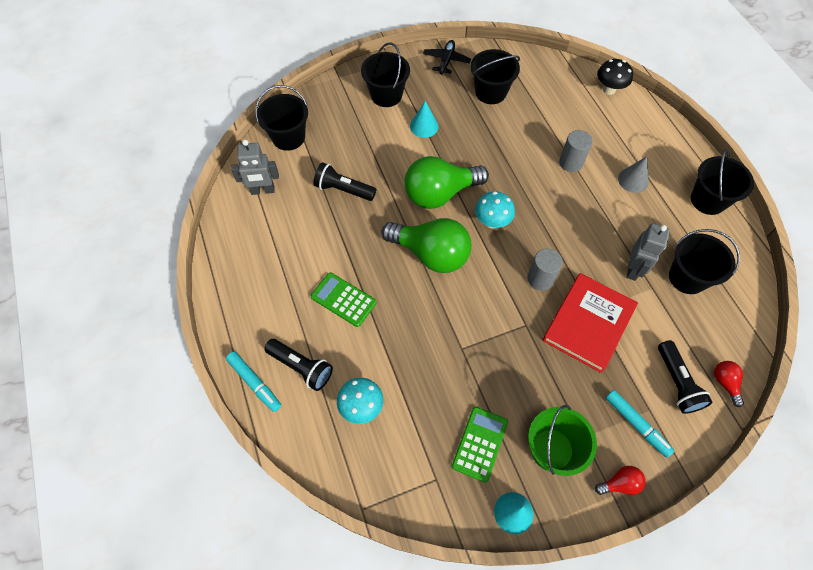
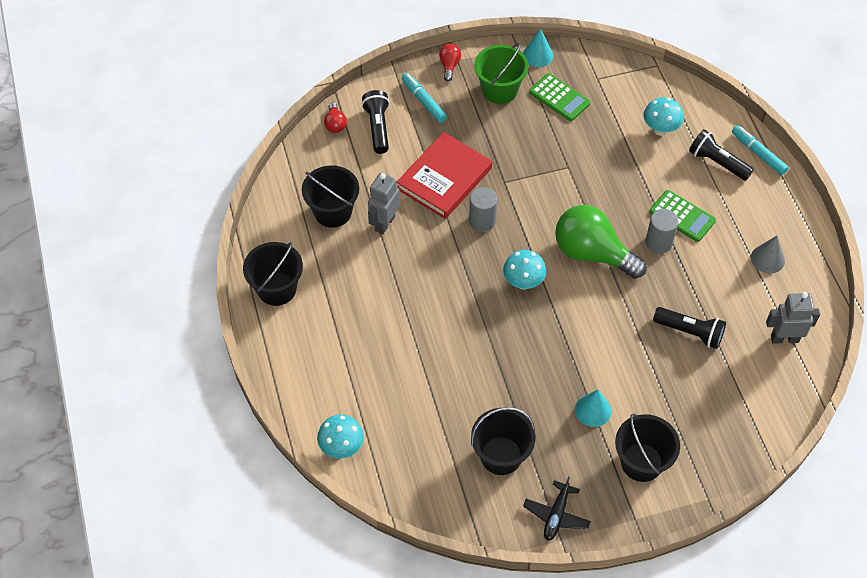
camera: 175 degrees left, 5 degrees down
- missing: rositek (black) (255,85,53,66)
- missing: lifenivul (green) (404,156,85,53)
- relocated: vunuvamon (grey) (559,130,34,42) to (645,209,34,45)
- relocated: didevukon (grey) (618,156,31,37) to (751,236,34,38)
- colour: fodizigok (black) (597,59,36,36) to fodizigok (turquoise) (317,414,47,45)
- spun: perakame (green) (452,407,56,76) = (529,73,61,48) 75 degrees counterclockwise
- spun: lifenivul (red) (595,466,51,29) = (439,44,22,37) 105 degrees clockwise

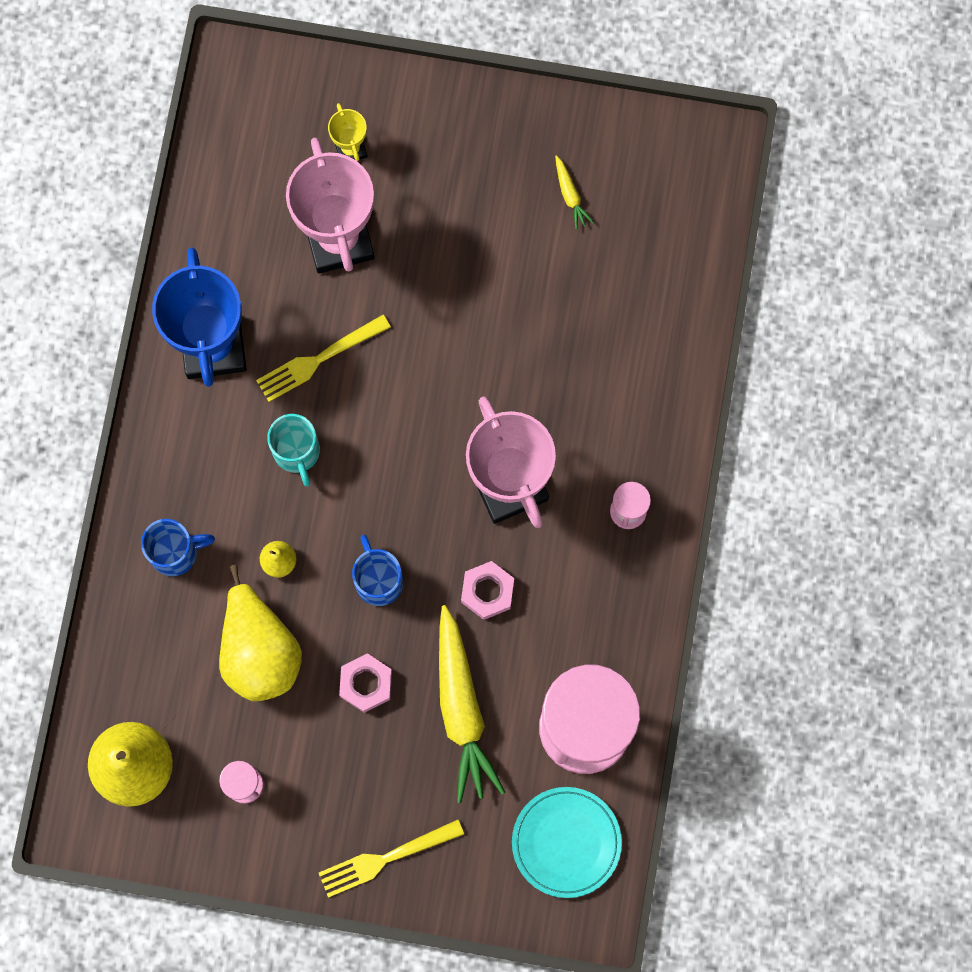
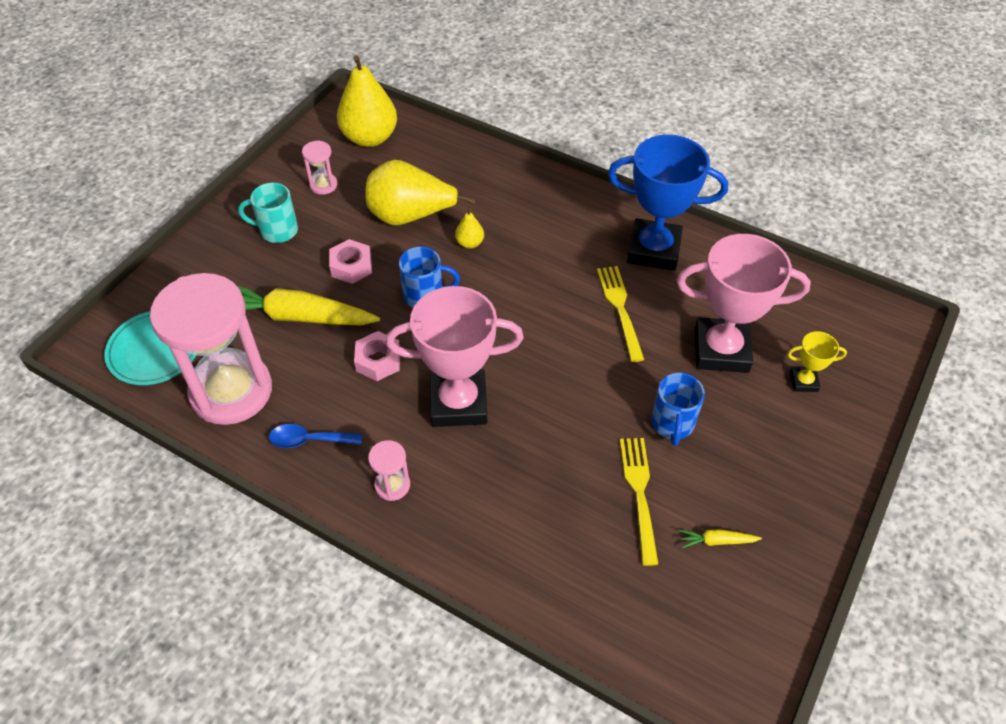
camera: 110 degrees right, 25 degrees down
- appeared: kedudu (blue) (269,424,93,24)
- relocated: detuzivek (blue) (141,519,74,57) to (651,372,54,74)
- relocated: detuzivek (turquoise) (267,414,53,73) to (238,183,60,60)
- relocated: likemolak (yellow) (319,819,145,79) to (620,438,38,128)

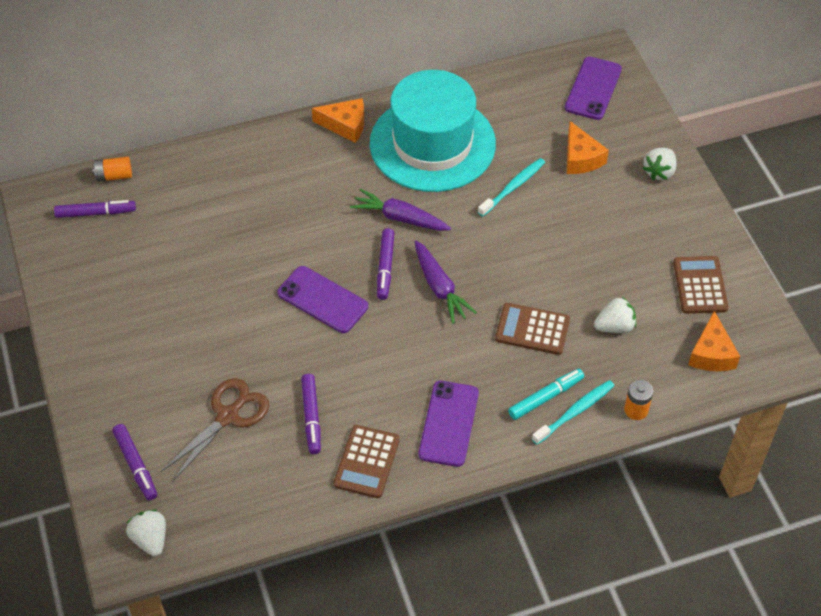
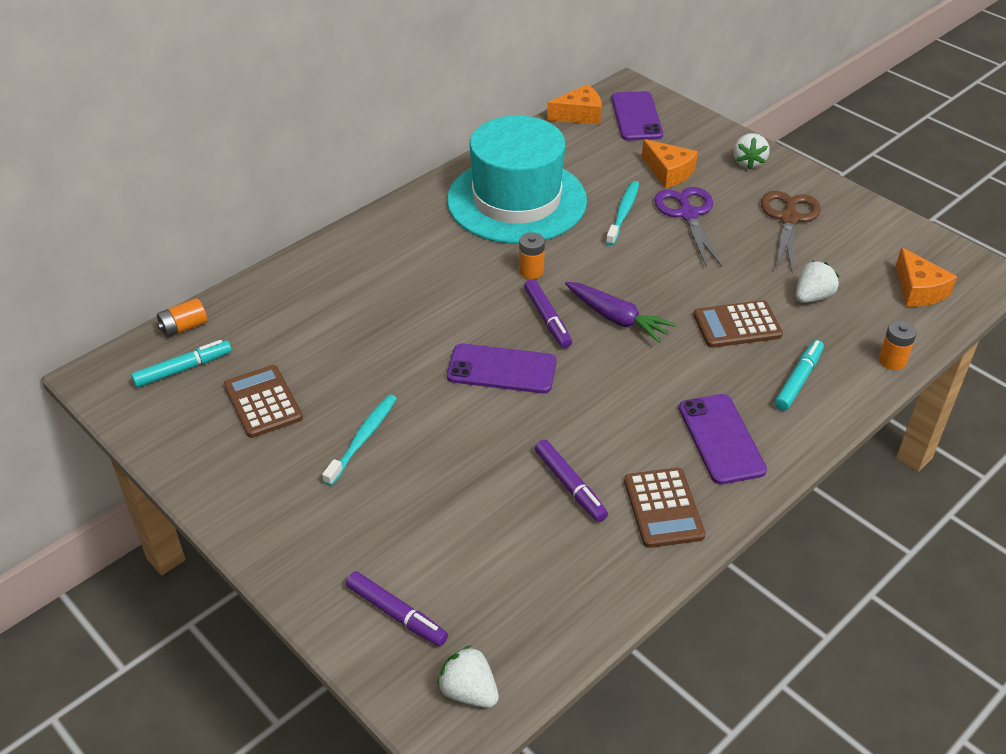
camera: 25 degrees left, 10 degrees down
- appeared: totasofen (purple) (654,187,68,80)
- relocated: totasofen (brown) (161,378,108,103) to (761,191,60,81)
- relocated: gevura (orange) (312,98,52,45) to (547,84,54,41)
- relocated: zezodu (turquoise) (532,380,82,65) to (322,395,75,91)
- relocated: perakame (brown) (673,256,55,58) to (224,365,79,73)
- exchanged: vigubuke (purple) (350,189,101,42) to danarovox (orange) (519,232,26,47)
- colour: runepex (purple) (54,200,82,18) to runepex (turquoise) (131,340,101,48)

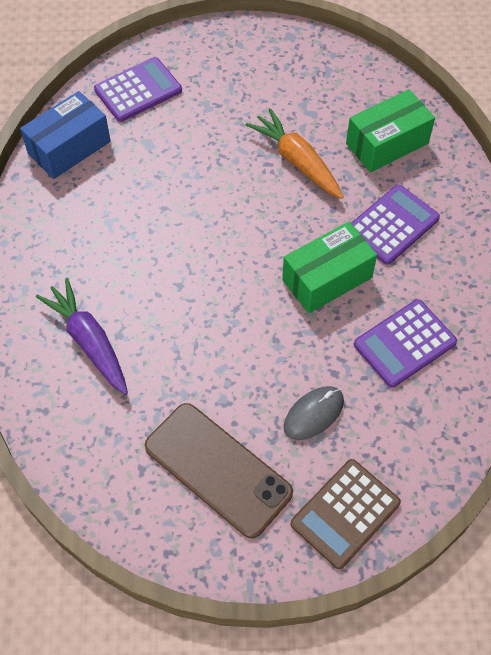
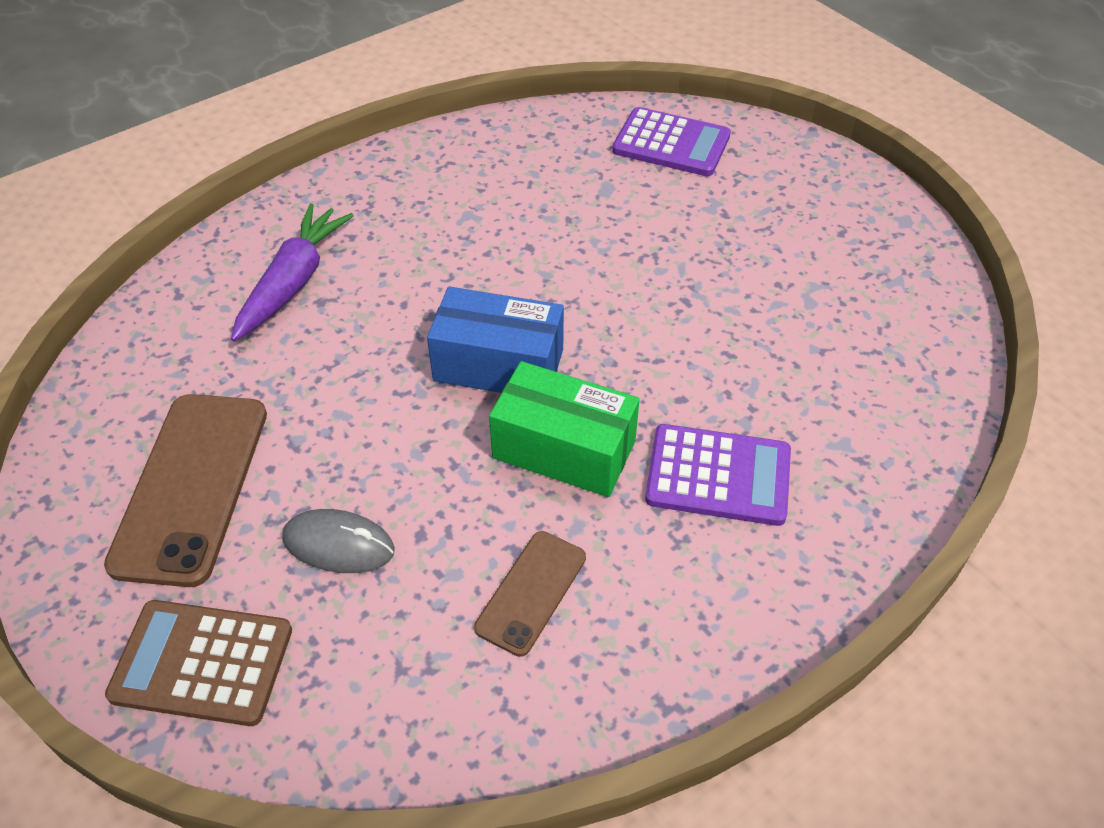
camera: 55 degrees right, 10 degrees down
- missing: vigubuke (orange) (246,108,98,91)
- missing: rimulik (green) (346,89,89,84)
- relocated: rimulik (blue) (20,91,91,88) to (427,287,137,106)
- exchanged: perakame (purple) (354,299,103,89) to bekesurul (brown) (474,531,112,126)

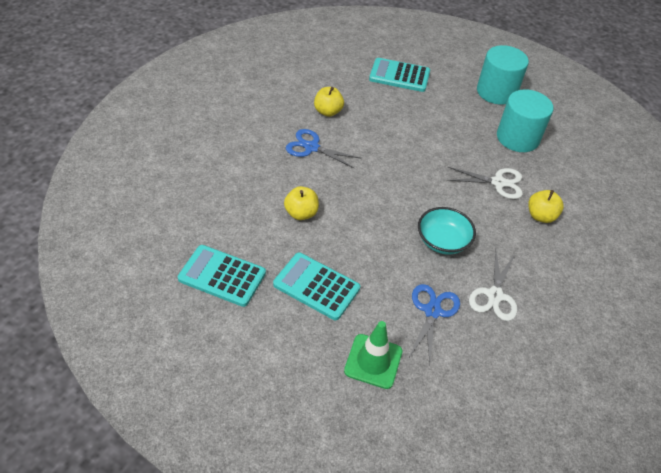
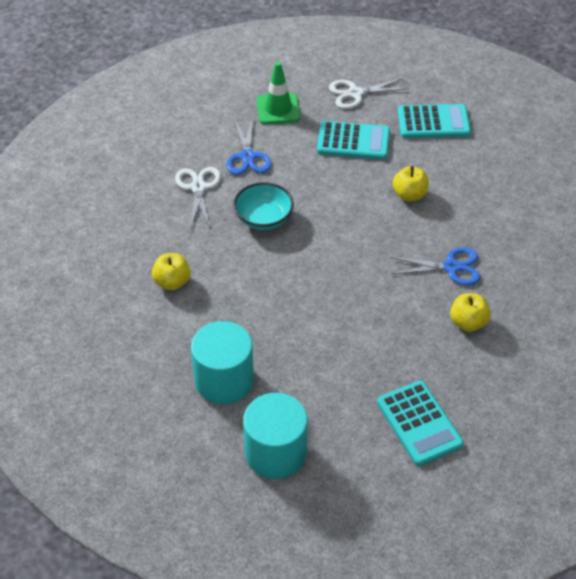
camera: 160 degrees right, 0 degrees up
- relocated: totasofen (white) (448,167,75,32) to (329,78,80,31)
- spun: perakame (turquoise) (369,58,61,34) = (377,381,87,85) 75 degrees clockwise

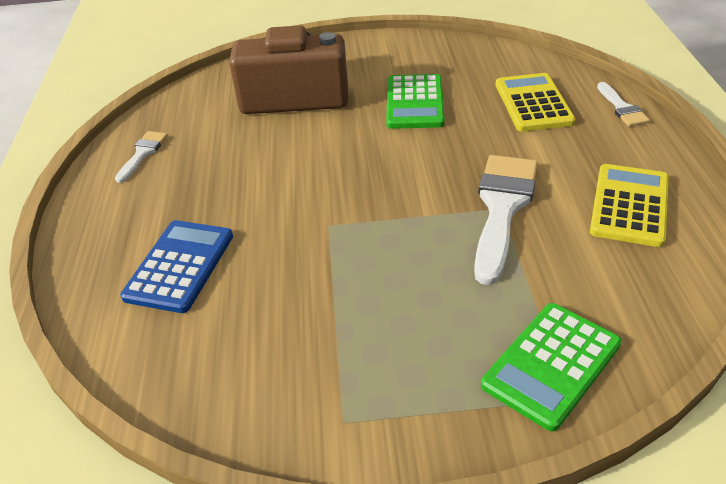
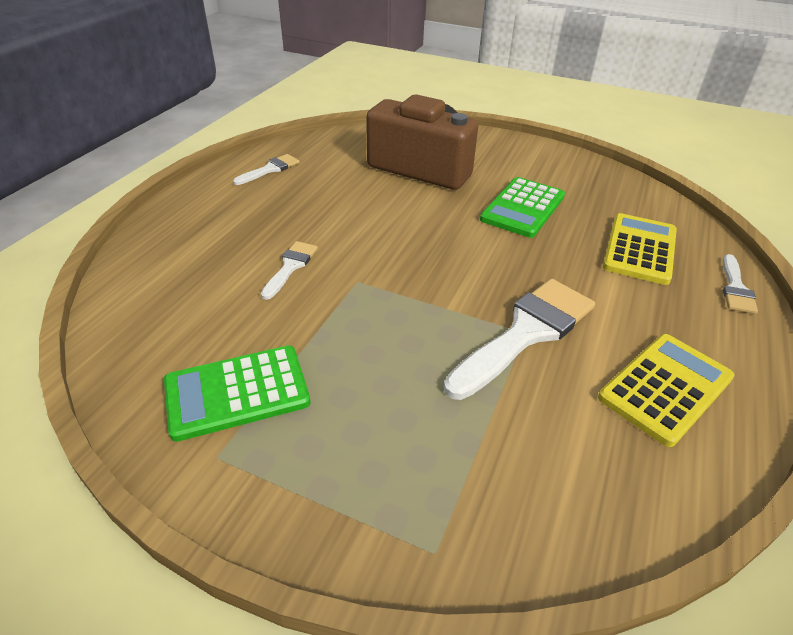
camera: 25 degrees right, 0 degrees up
- missing: perakame (blue) (120,220,113,93)
- appeared: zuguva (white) (261,241,57,59)
- relocated: perakame (green) (481,303,141,129) to (164,346,147,96)

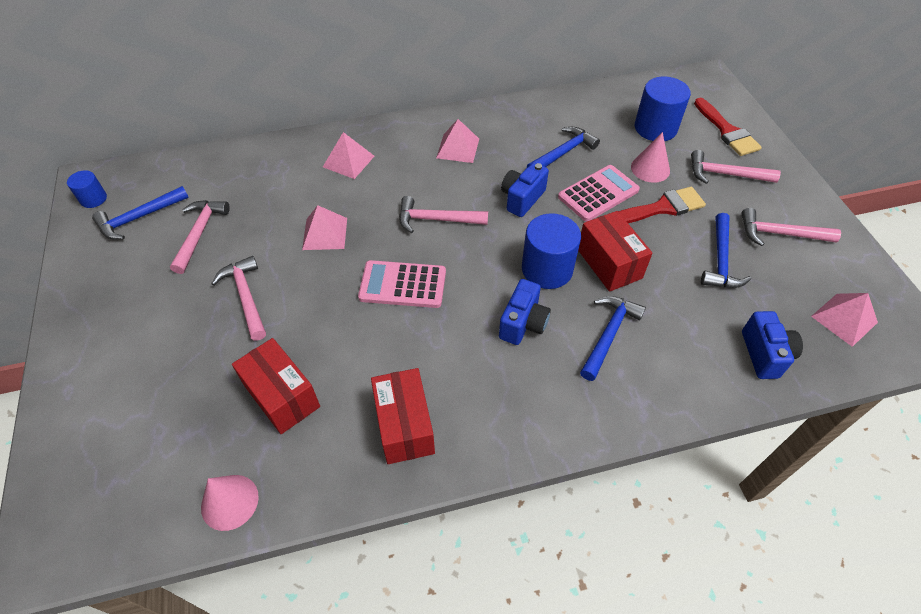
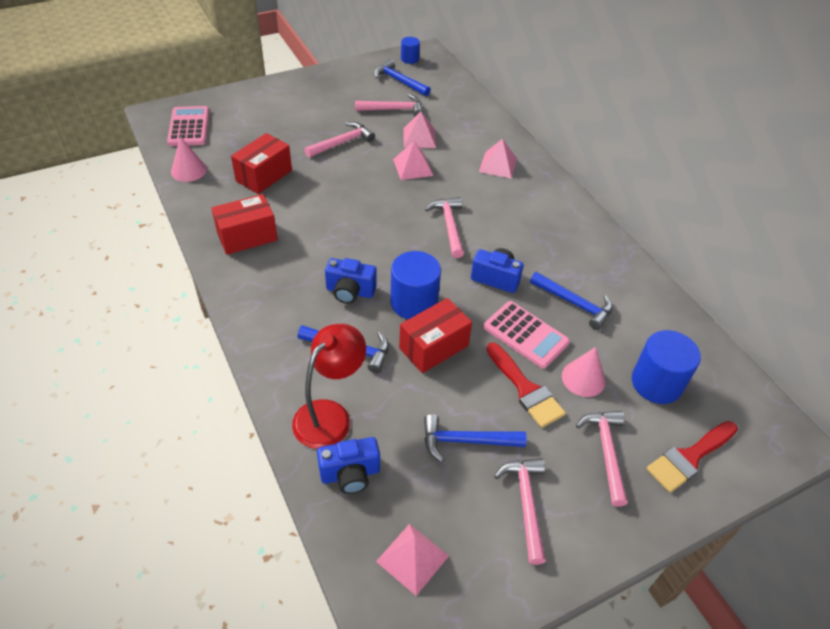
camera: 75 degrees right, 5 degrees down
- appeared: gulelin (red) (292,324,74,125)
- relocated: perakame (pink) (358,260,88,48) to (167,106,42,40)
- relocated: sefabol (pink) (436,119,43,44) to (403,112,33,36)

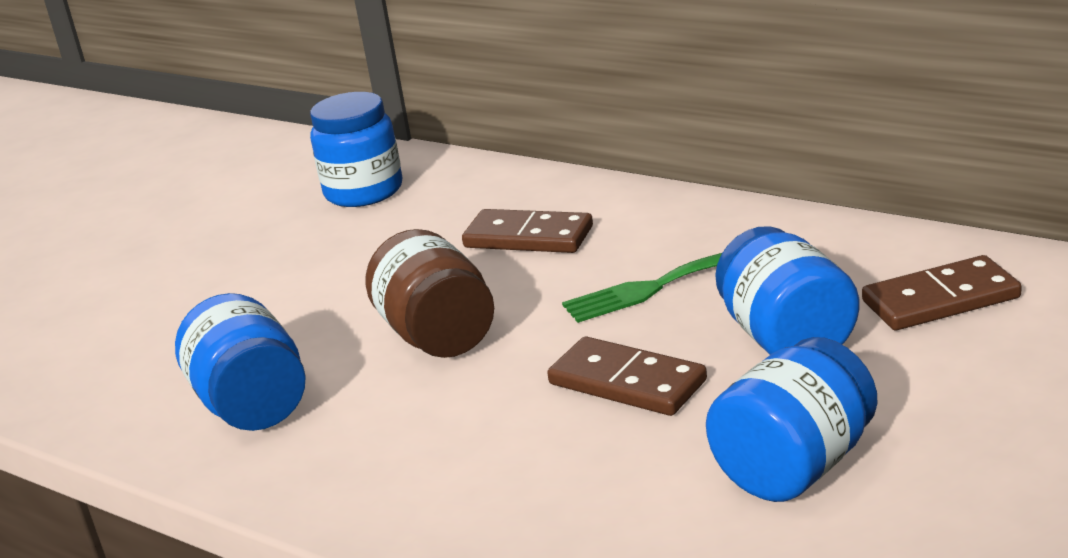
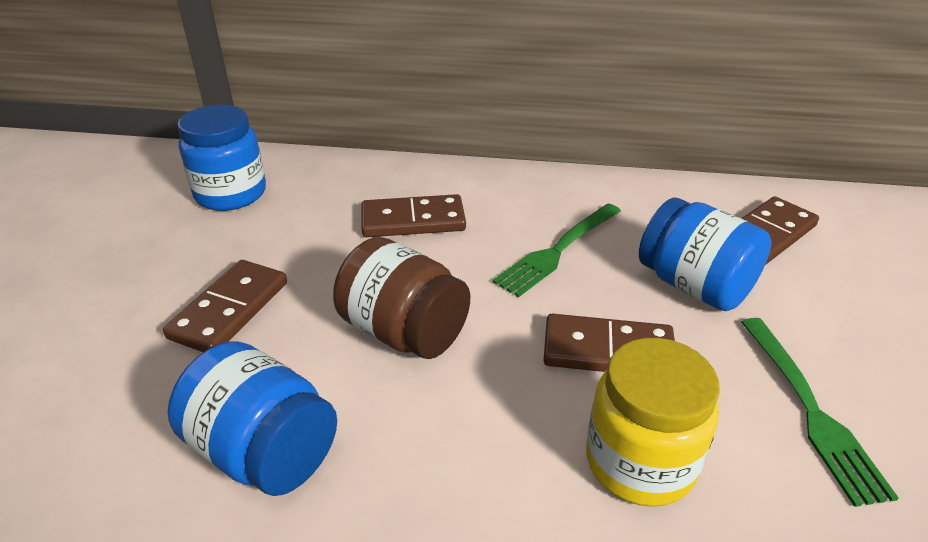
camera: 30 degrees left, 10 degrees up
- appeared: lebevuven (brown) (163,260,124,92)
- appeared: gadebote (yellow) (586,338,134,169)
- exchanged: gadebote (blue) (706,337,172,165) to likemolak (green) (741,318,158,189)

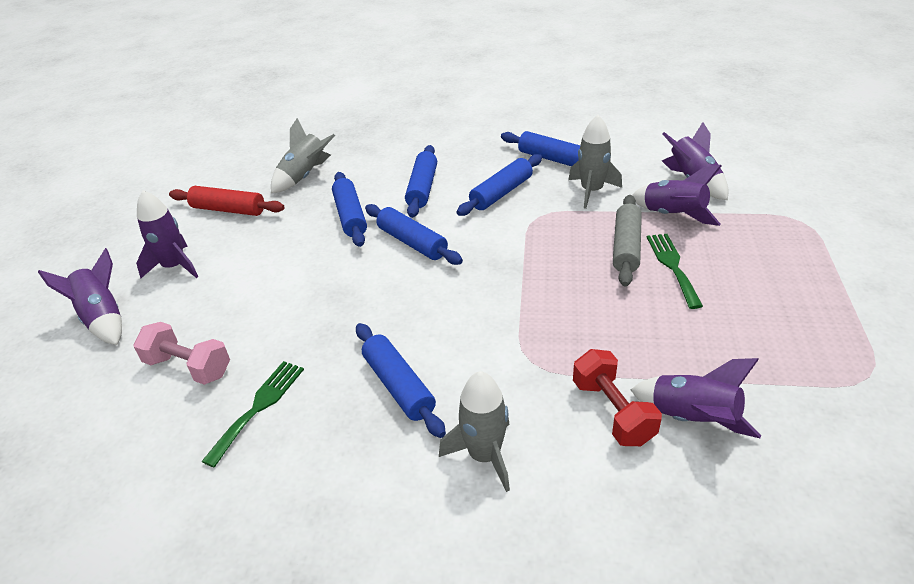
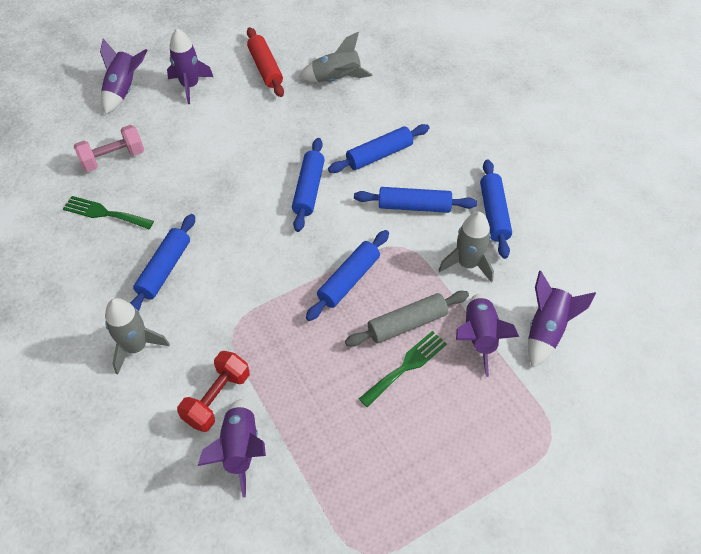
camera: 50 degrees right, 15 degrees up
- relocated: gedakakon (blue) (332,172,35,75) to (306,230,83,91)
- spun: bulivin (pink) (133,322,97,63) = (74,125,70,47) 75 degrees clockwise
- spun: likemolak (green) (201,361,103,106) = (63,196,91,33) 150 degrees counterclockwise

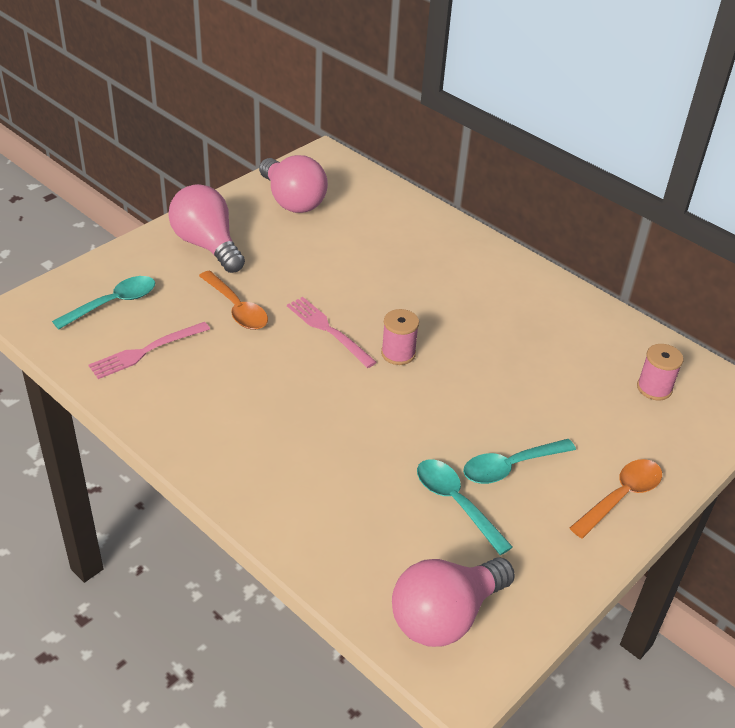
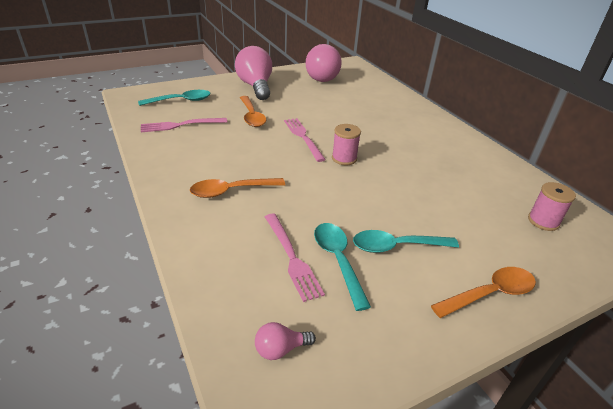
camera: 20 degrees right, 5 degrees down
- appeared: kedudu (orange) (190,178,95,20)
- appeared: likemolak (pink) (265,214,60,88)
- size: lifenivul (pink) (392,557,123,90) = (255,322,61,38) x0.44

